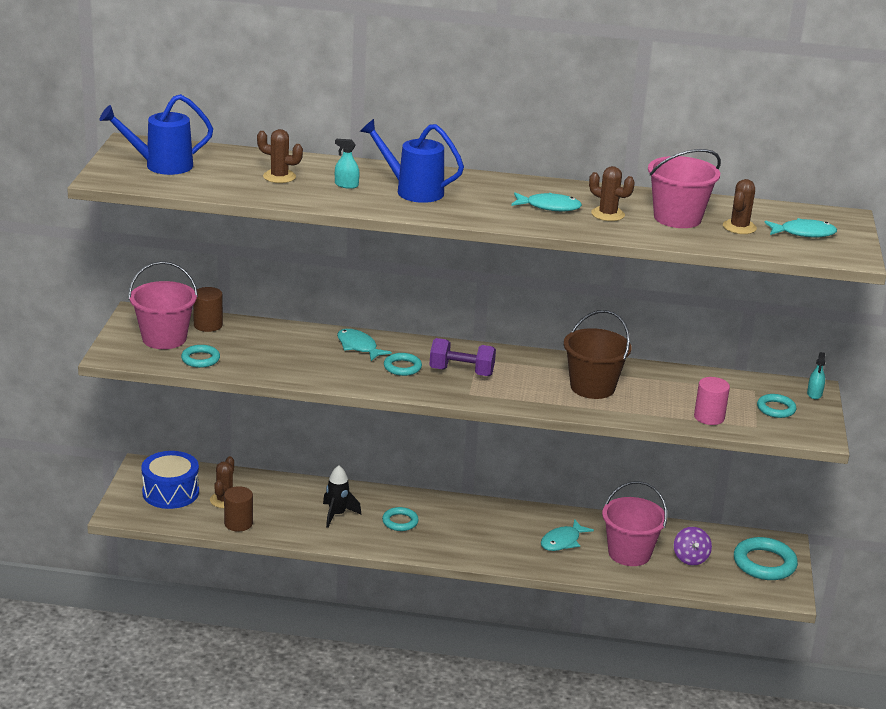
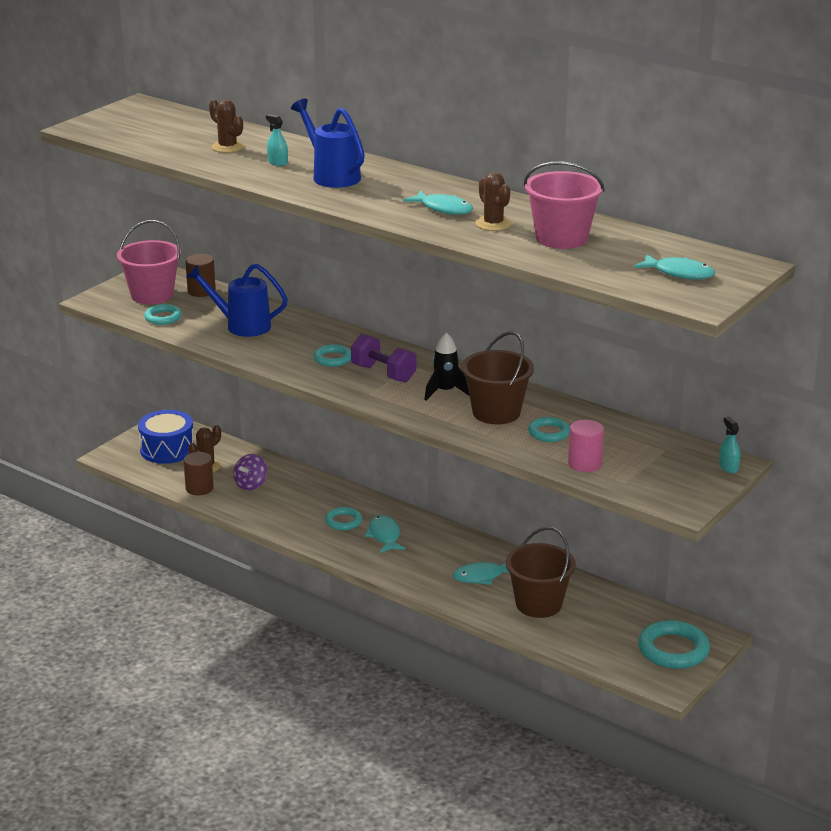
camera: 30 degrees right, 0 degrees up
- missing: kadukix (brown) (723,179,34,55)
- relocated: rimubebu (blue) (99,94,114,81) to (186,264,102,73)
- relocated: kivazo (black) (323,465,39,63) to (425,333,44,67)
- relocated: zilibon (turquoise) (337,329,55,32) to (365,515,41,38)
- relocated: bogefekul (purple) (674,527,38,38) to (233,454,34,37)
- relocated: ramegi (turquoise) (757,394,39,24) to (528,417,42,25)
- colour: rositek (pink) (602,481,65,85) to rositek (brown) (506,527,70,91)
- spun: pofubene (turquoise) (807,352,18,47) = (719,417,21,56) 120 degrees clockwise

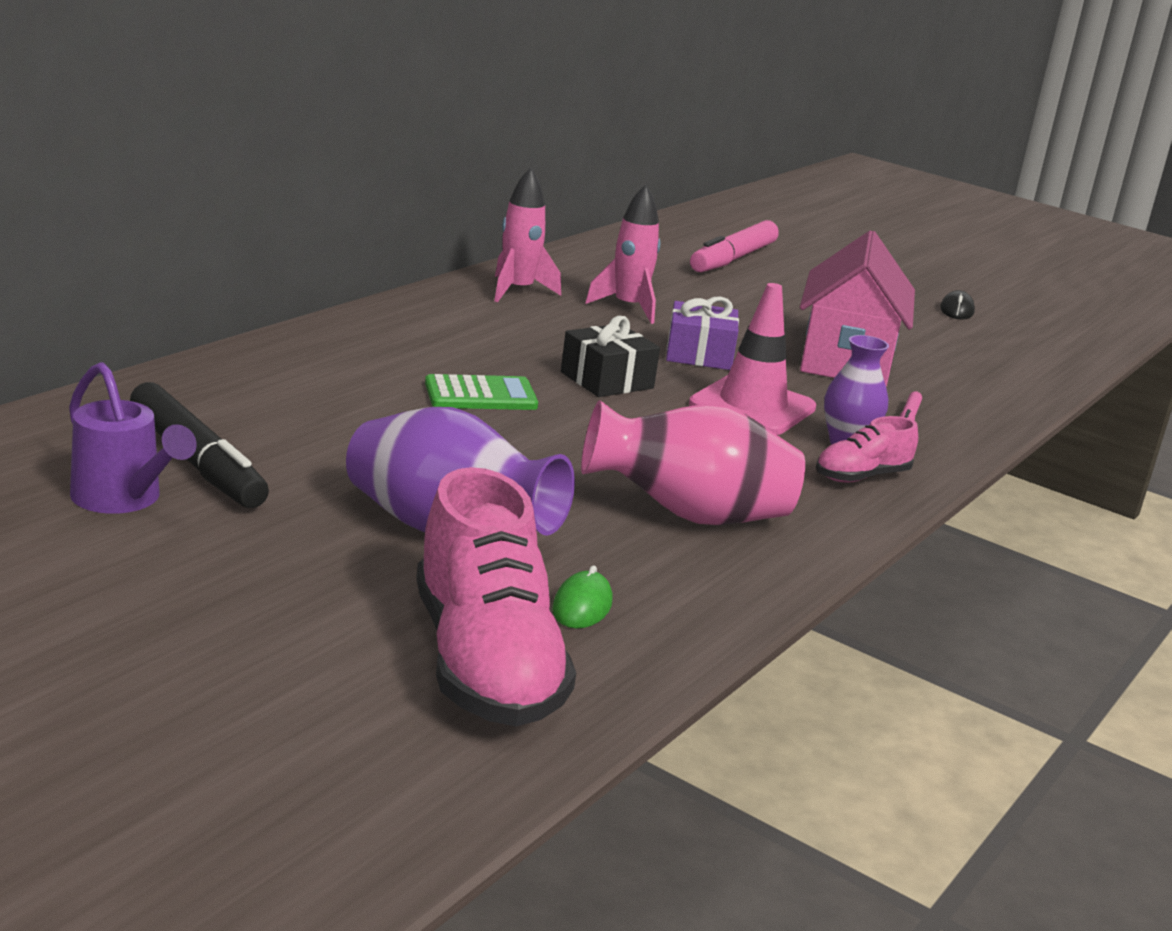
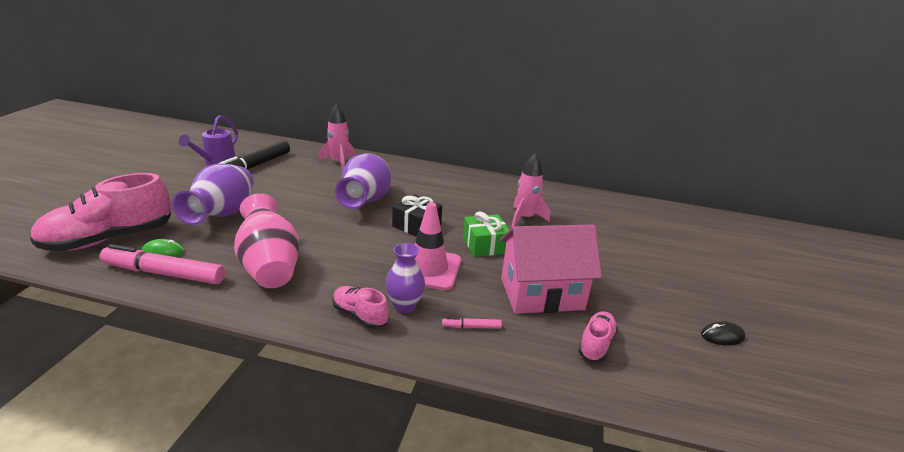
camera: 70 degrees right, 5 degrees up
- appeared: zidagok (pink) (578,311,40,51)
- relocated: kivazo (pink) (494,168,67,134) to (318,104,37,65)
- relocated: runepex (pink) (690,220,89,52) to (99,244,126,40)
- exchanged: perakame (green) (425,374,113,36) to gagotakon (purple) (335,153,56,56)
- colour: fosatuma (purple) (666,297,73,73) to fosatuma (green) (463,211,46,46)

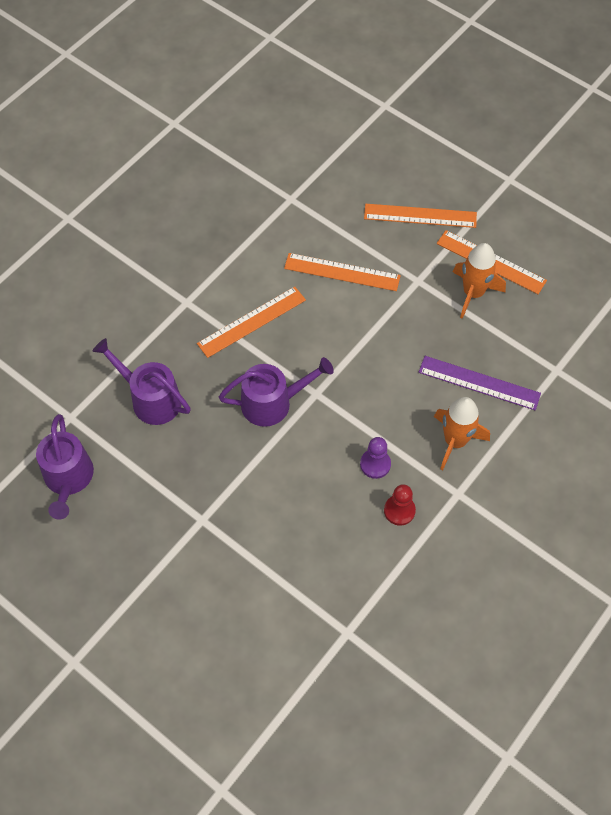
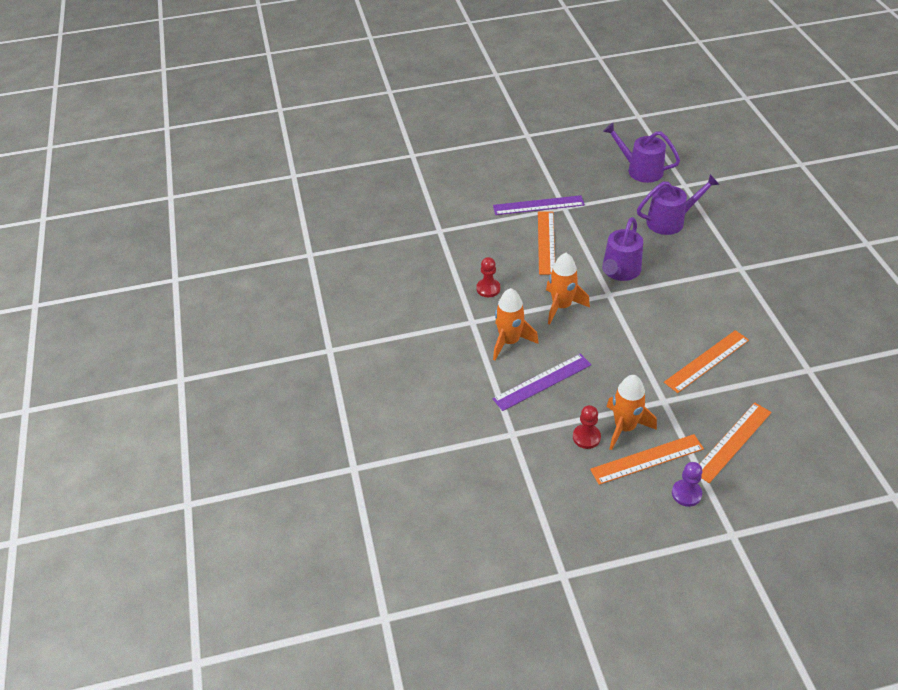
camera: 130 degrees right, 15 degrees down
- appeared: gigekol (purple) (493,195,92,20)
- appeared: kivazo (orange) (546,253,44,72)
- appeared: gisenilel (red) (573,405,28,44)
- relocated: gigekol (orange) (197,286,109,72) to (538,211,17,64)
- relocated: gisenilel (purple) (360,437,31,42) to (672,462,30,45)

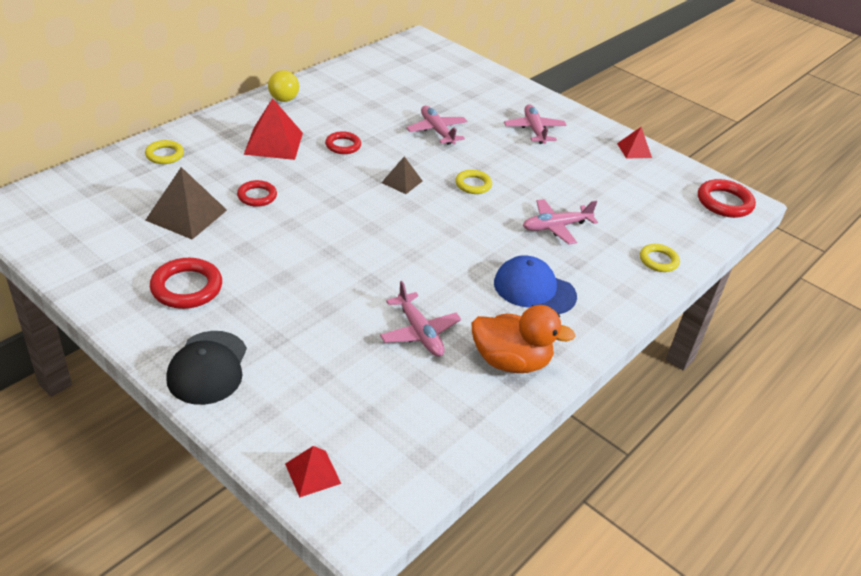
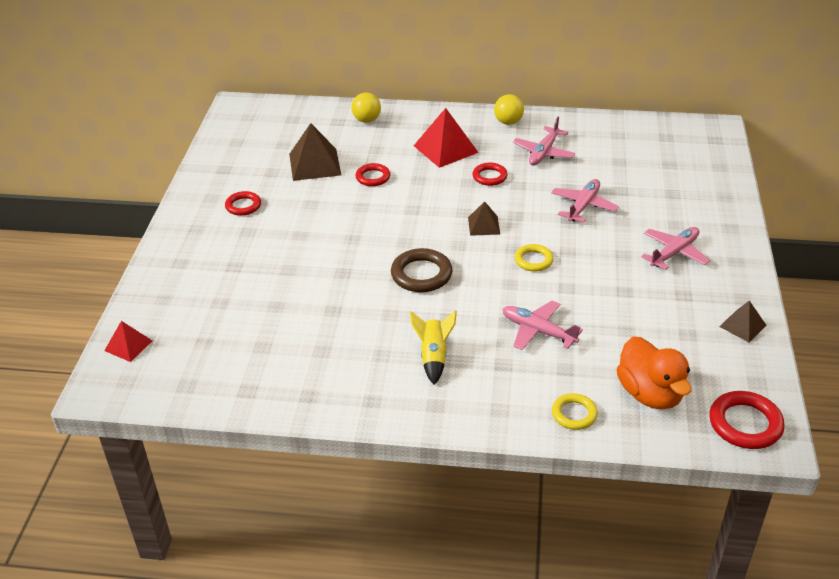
camera: 60 degrees right, 0 degrees up
- missing: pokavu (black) (166,331,81,74)
- appeared: ramegi (brown) (391,248,61,44)
- relocated: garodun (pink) (380,281,81,76) to (513,117,63,48)
- relocated: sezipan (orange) (471,305,104,68) to (617,336,75,74)
- exchanged: ramegi (yellow) (145,140,39,24) to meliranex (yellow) (351,93,30,30)
- exchanged: pokavu (blue) (494,255,83,59) to kivazo (yellow) (410,310,47,75)
- colour: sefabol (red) (617,127,35,32) to sefabol (brown) (719,301,48,41)
- size: ramegi (red) (150,258,72,51) = (225,191,36,25) x0.64

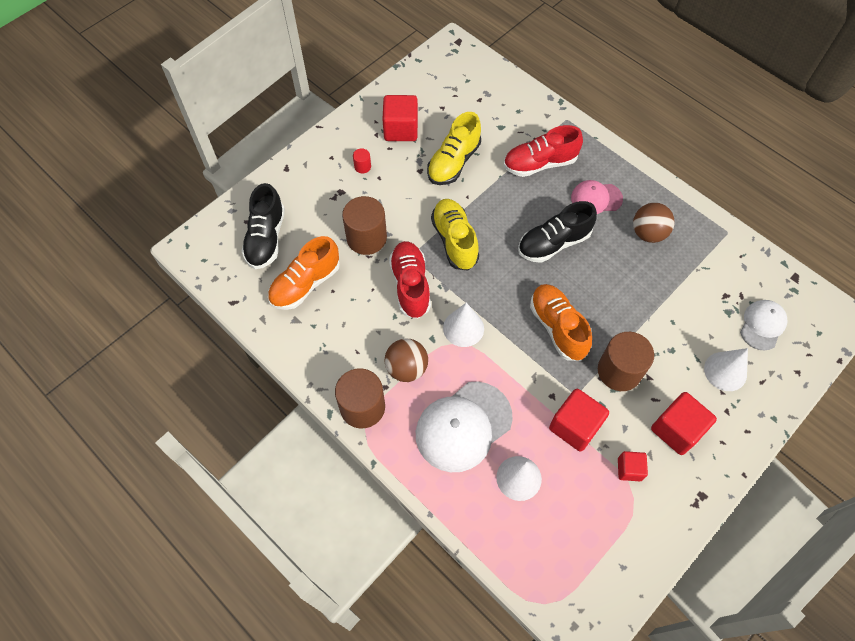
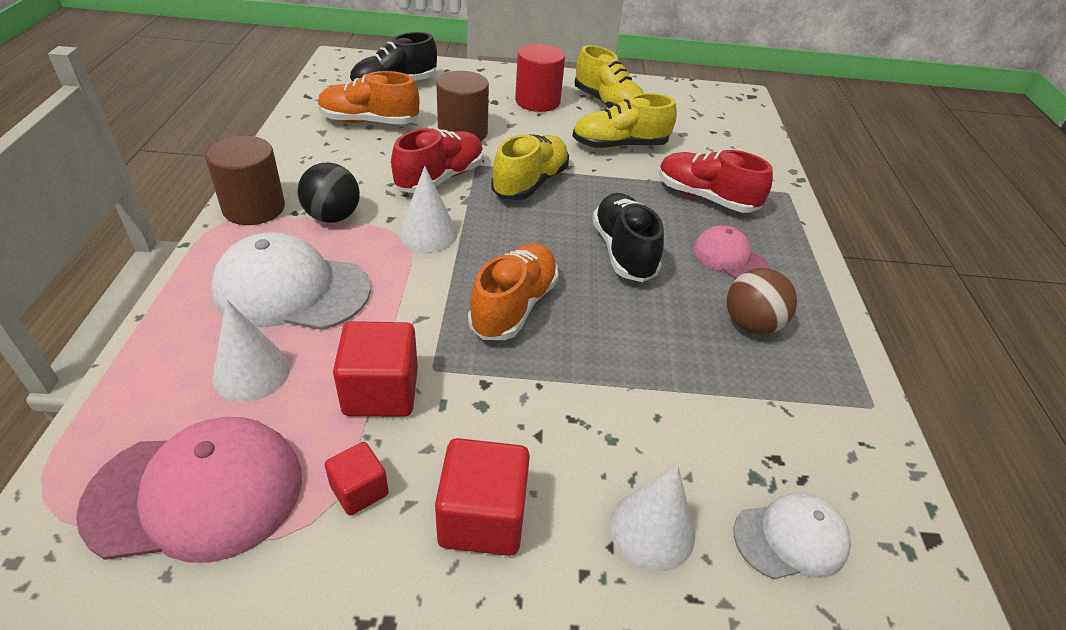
camera: 45 degrees right, 20 degrees down
- missing: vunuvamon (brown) (598,332,56,59)
- appeared: pokavu (pink) (76,417,226,146)
- exchanged: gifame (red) (382,95,36,46) to zidagok (yellow) (575,45,69,64)
- colour: meliranex (brown) (385,339,43,43) to meliranex (black) (298,163,62,60)
- spun: zidagok (black) (518,201,79,62) = (592,193,72,89) 60 degrees clockwise
- size: vunuvamon (red) (353,148,18,25) = (515,44,50,68) x2.26

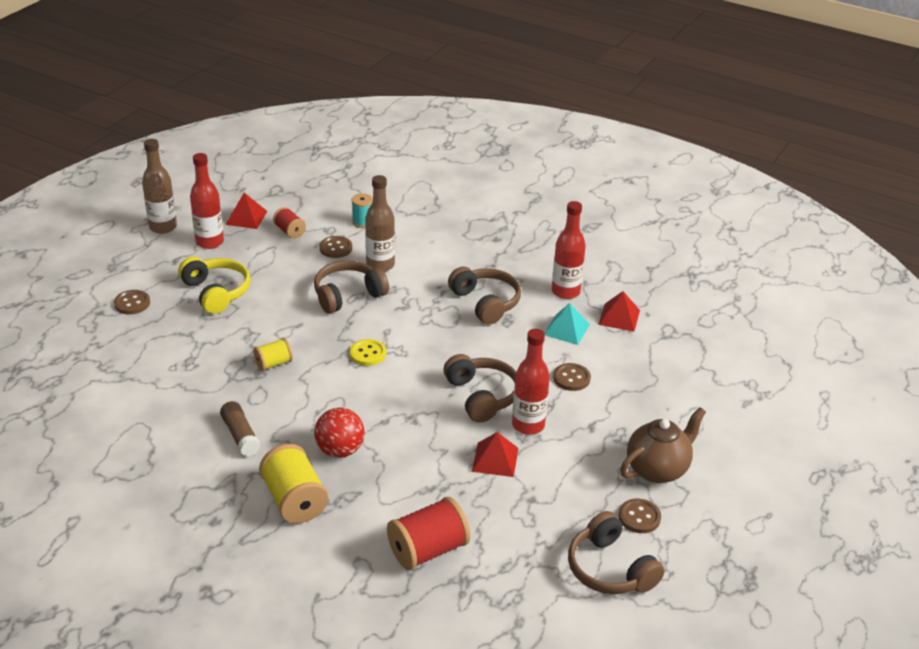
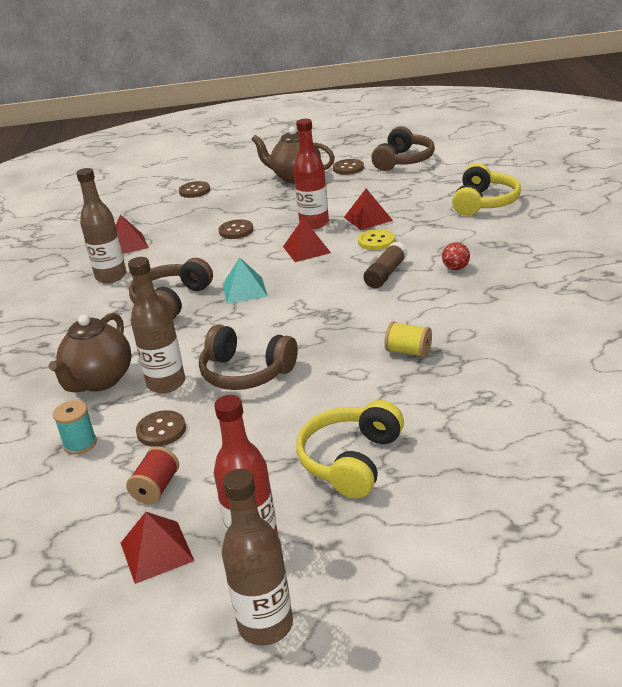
camera: 120 degrees left, 5 degrees down
- missing: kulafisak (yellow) (259,444,69,80)
- appeared: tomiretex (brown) (49,313,82,79)
- relocated: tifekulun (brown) (114,290,36,24) to (179,181,31,17)
- relocated: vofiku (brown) (220,401,40,55) to (364,242,43,46)
- relocated: tifekulun (yellow) (350,339,36,27) to (358,229,37,21)
- relocated: sefabol (turquoise) (545,303,45,42) to (223,257,45,47)
- exchanged: kulafisak (red) (387,497,84,73) to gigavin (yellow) (452,164,69,52)
- exchanged: gigavin (brown) (443,354,73,69) to sefabol (red) (283,218,48,44)
- colour: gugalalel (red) (552,201,34,98) to gugalalel (brown) (76,168,51,115)
- size: meliranex (red) (314,407,51,51) = (442,242,28,28) x0.57

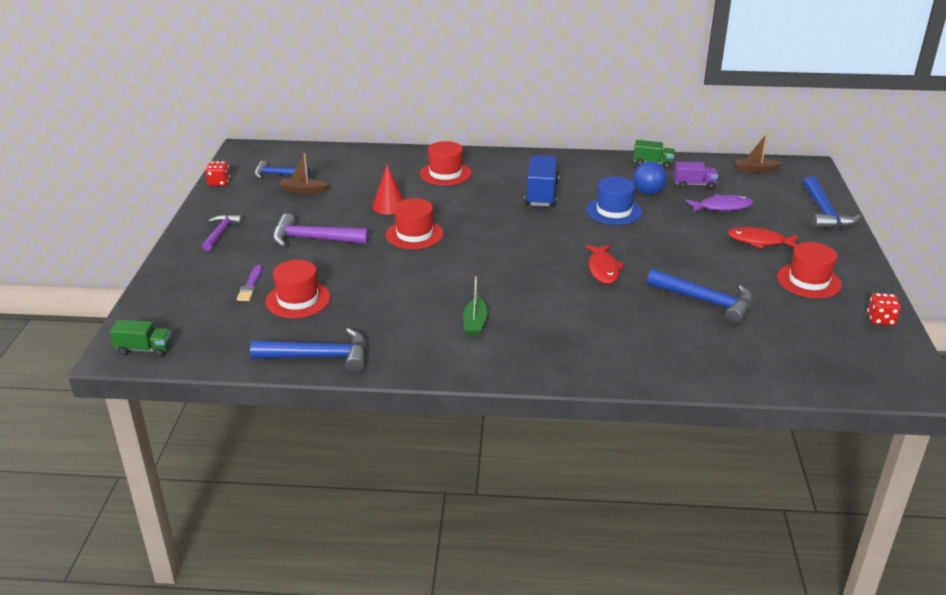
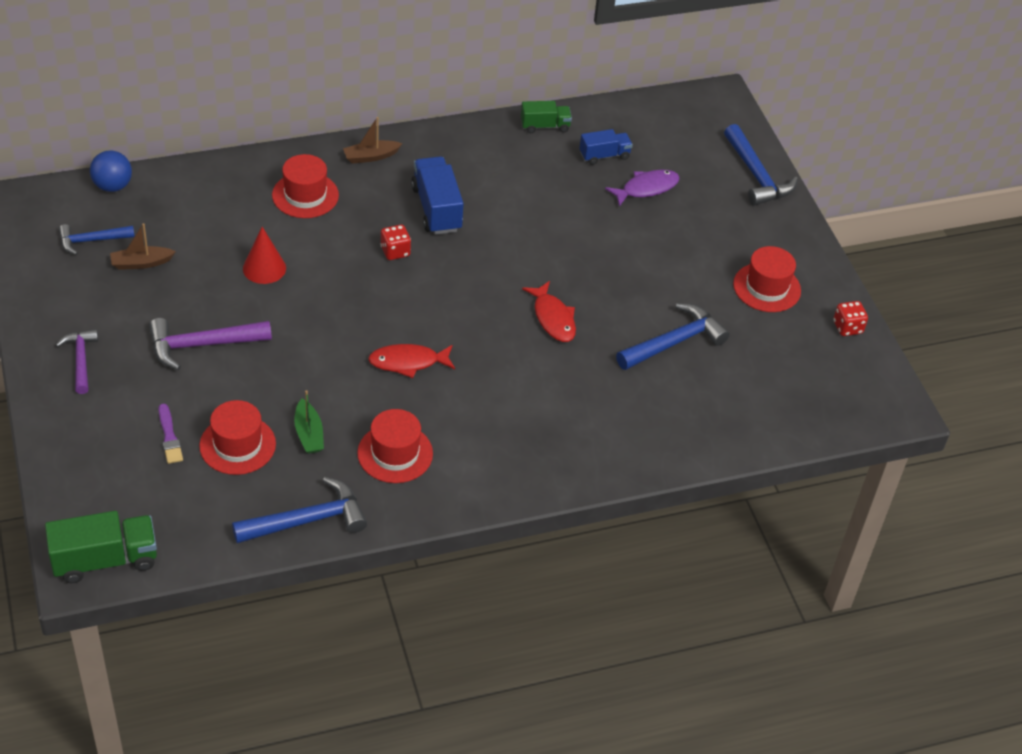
camera: 25 degrees left, 15 degrees up
- missing: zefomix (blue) (586,176,56,49)
- relocated: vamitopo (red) (205,161,25,25) to (380,225,31,35)
- relocated: zefomix (red) (386,198,58,51) to (357,409,76,74)
- relocated: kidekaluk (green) (463,276,24,60) to (294,390,30,64)
- relocated: meliranex (blue) (633,162,34,33) to (90,151,42,41)
- relocated: zilibon (red) (727,227,72,22) to (368,344,87,34)
- relocated: kidekaluk (brown) (734,133,48,40) to (343,117,60,47)
- colour: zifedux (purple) (674,162,44,27) to zifedux (blue) (579,129,54,36)
- spun: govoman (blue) (647,269,106,56) = (616,303,114,67) 45 degrees counterclockwise
- size: zifedux (green) (110,320,62,37) = (45,511,112,72) x1.64

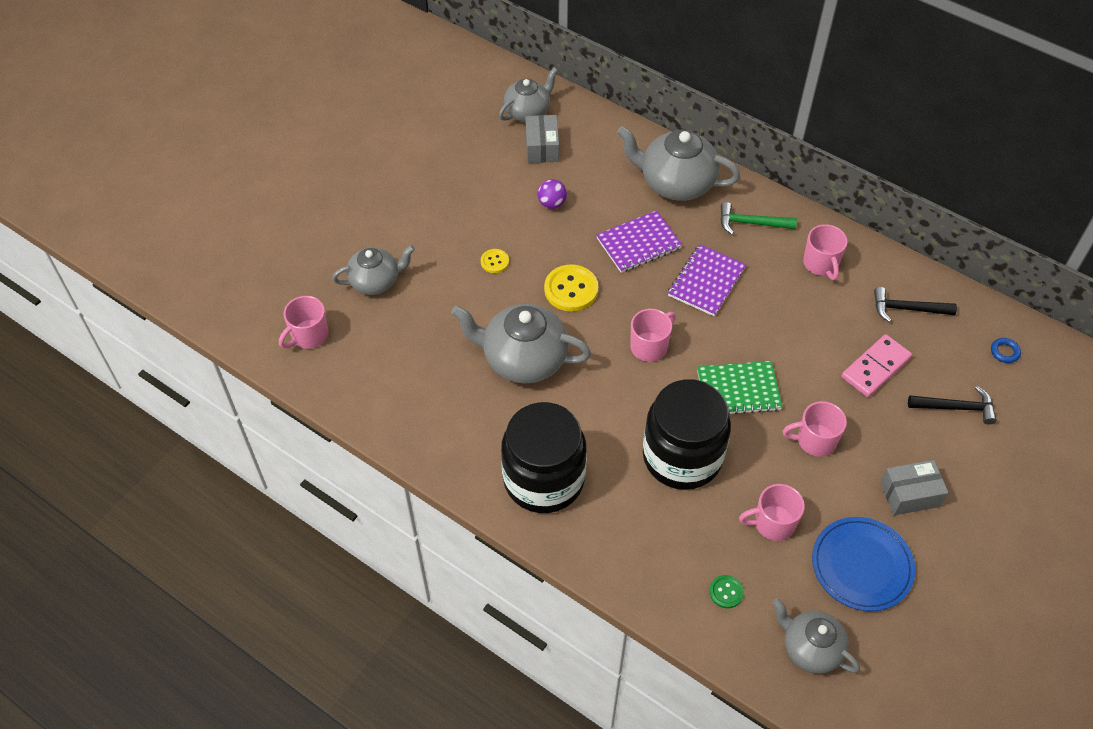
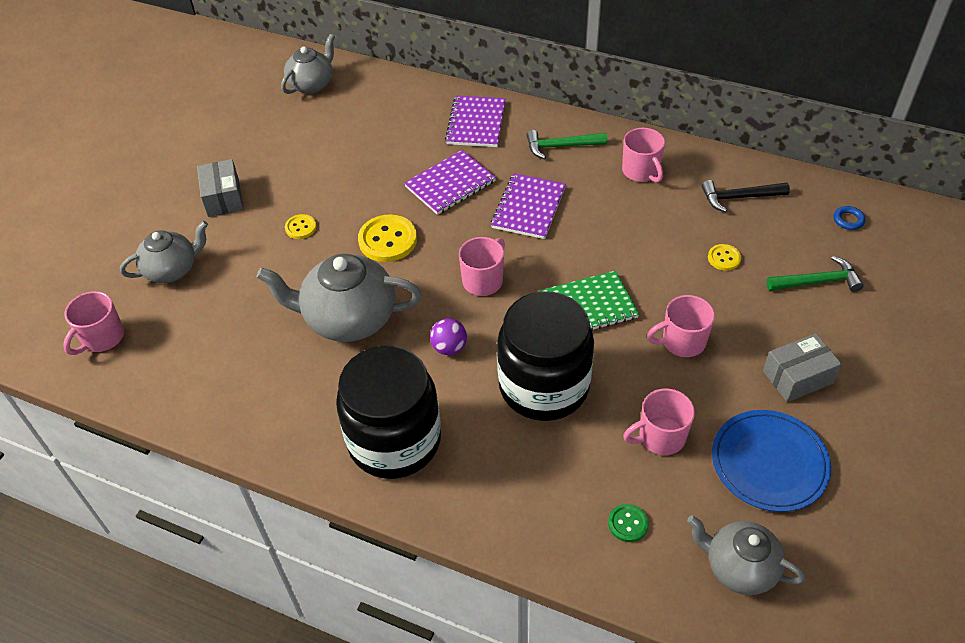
camera: 10 degrees left, 5 degrees down
- relocated: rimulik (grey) (525,115,34,48) to (197,159,46,58)
- relocated: meliranex (purple) (538,179,29,30) to (430,318,37,37)
- exchanged: tomiretex (grey) (617,126,123,75) to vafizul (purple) (445,96,61,51)
- exchanged: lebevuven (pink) (841,334,71,63) to tifekulun (yellow) (708,244,33,27)
- colour: govoman (black) (908,386,89,38) to govoman (green) (767,256,97,36)

